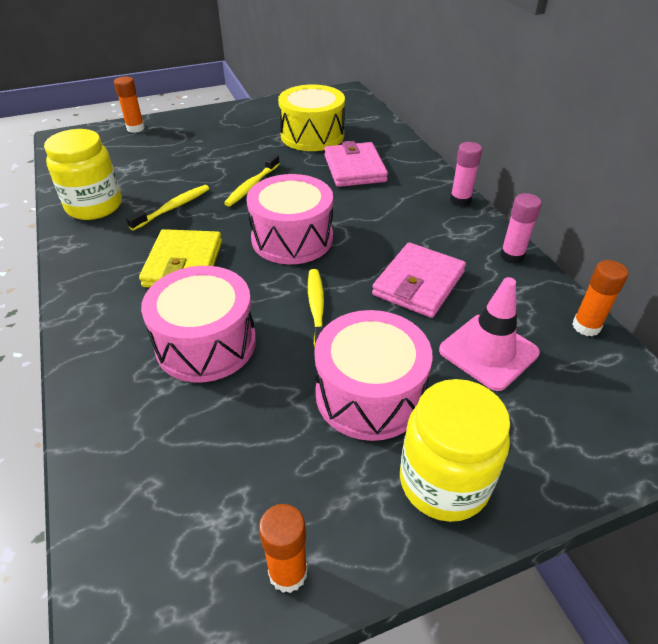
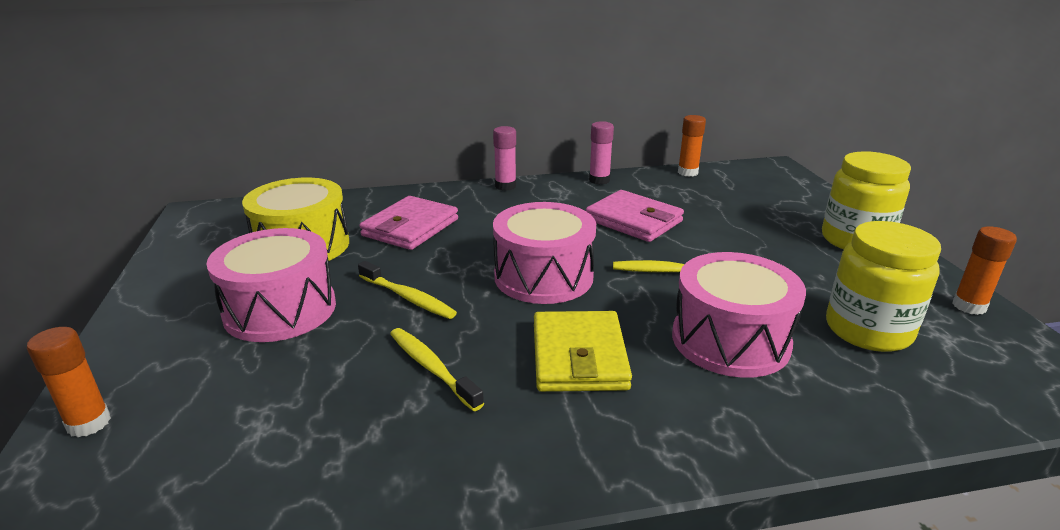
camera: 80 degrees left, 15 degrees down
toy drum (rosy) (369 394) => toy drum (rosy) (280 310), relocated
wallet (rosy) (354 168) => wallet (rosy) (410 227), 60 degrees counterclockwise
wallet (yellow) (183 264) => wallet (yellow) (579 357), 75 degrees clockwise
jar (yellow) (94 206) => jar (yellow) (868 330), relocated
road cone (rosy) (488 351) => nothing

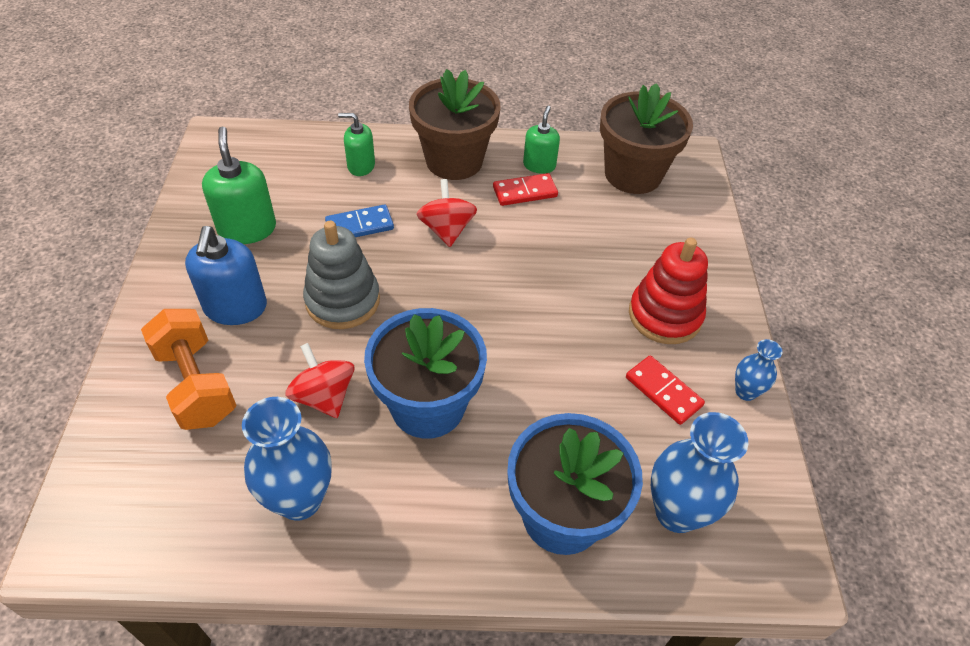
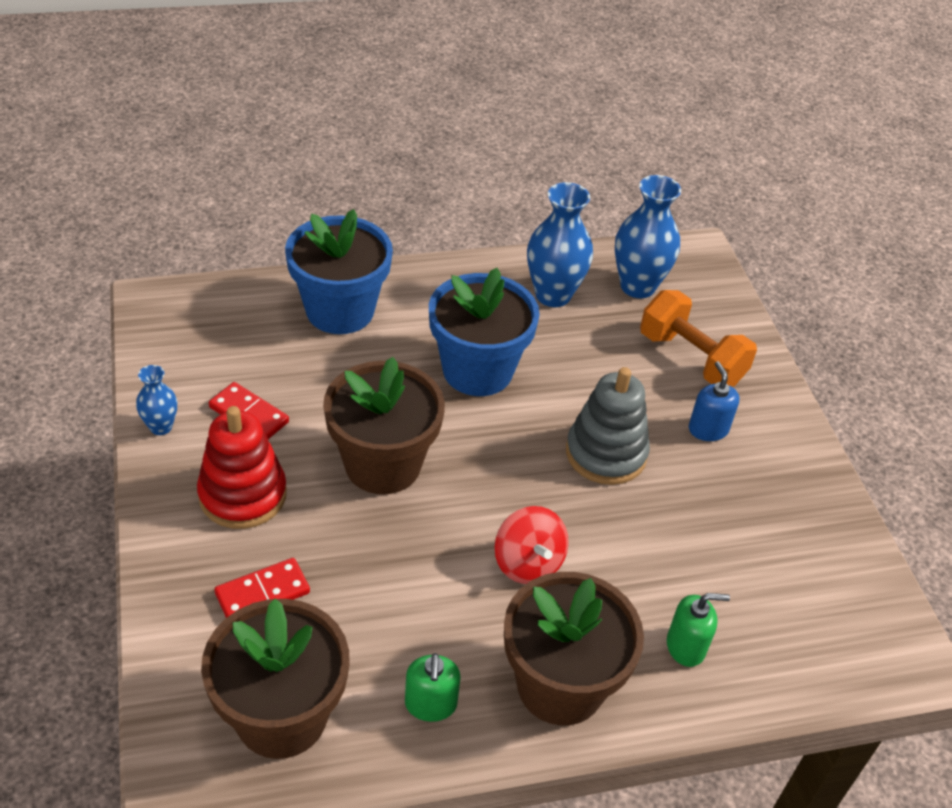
camera: 165 degrees right, 5 degrees down
domino (red) (525 192) => domino (red) (262 593), relocated
nothing => plant pot (brown) (383 464)
flower vase (royal blue) (676 512) => flower vase (royal blue) (637 286), relocated
soap dispenser (royal blue) (235 307) => soap dispenser (royal blue) (708 429), x0.63
soap dispenser (green) (247 229) => nothing
spinning top (red) (324 396) => nothing
domino (royal blue) (359 225) => nothing

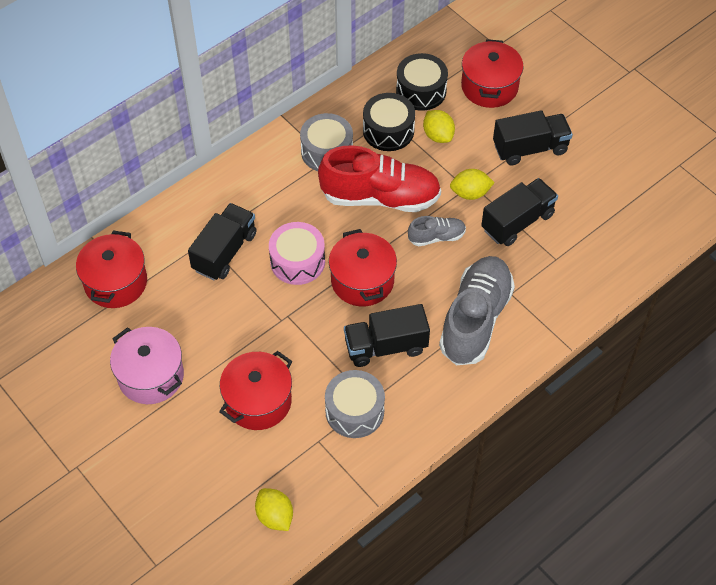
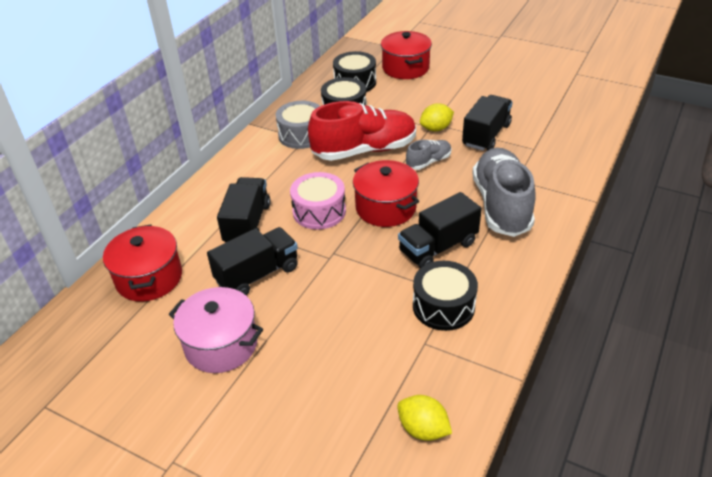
camera: 20 degrees left, 15 degrees down
lorry (ebony) (530 148) => lorry (ebony) (257 275), relocated
toy drum (grey) (354 411) => toy drum (ebony) (443 306)
cooking pot (red) (258 401) => nothing
toy lemon (yellow) (438 135) => nothing

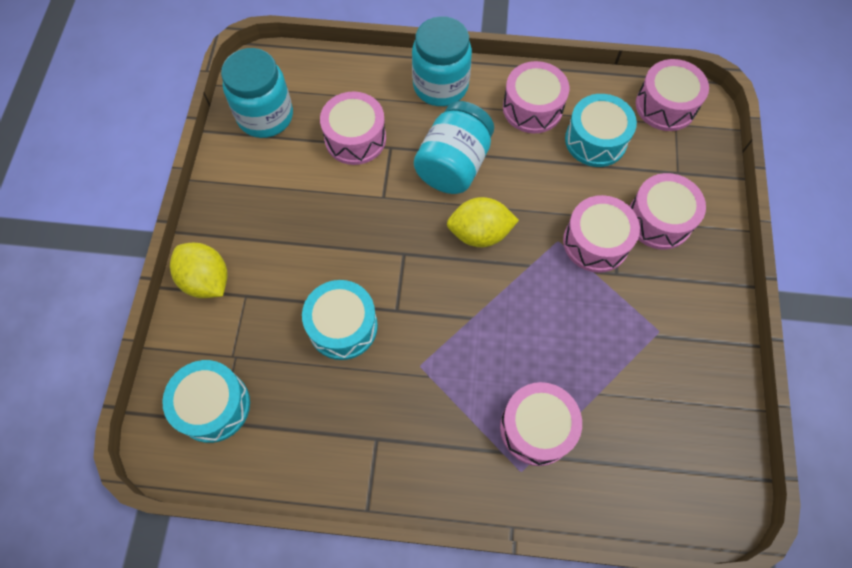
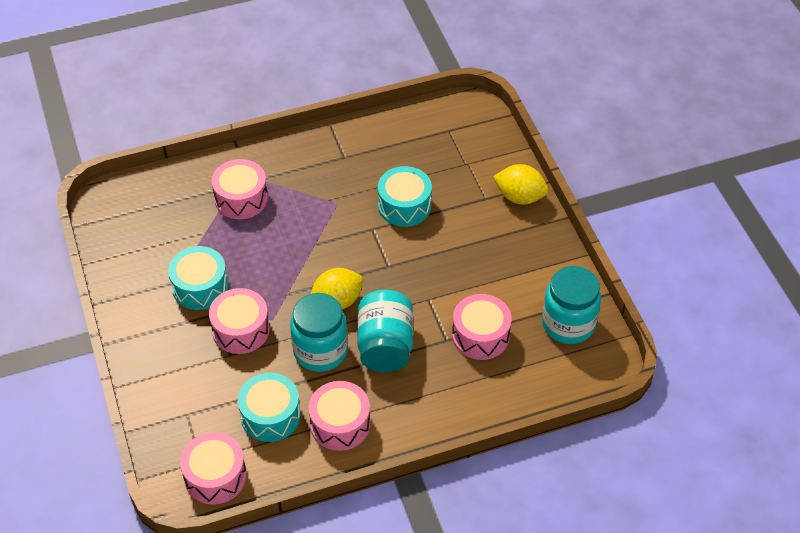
camera: 155 degrees right, 15 degrees down
toy drum (turquoise) (213 406) => toy drum (turquoise) (200 287), relocated
jar (turquoise) (440 86) => jar (turquoise) (320 351), relocated
toy drum (rosy) (659 220) => nothing

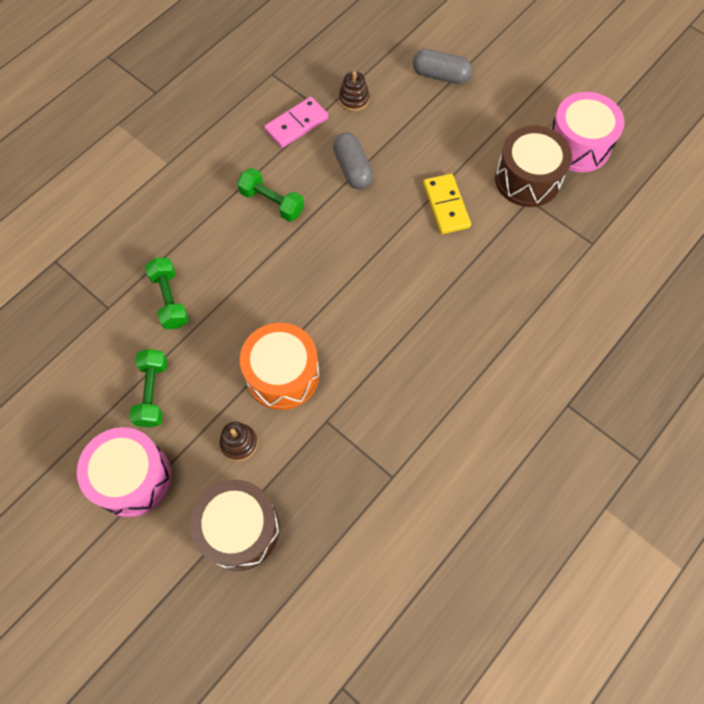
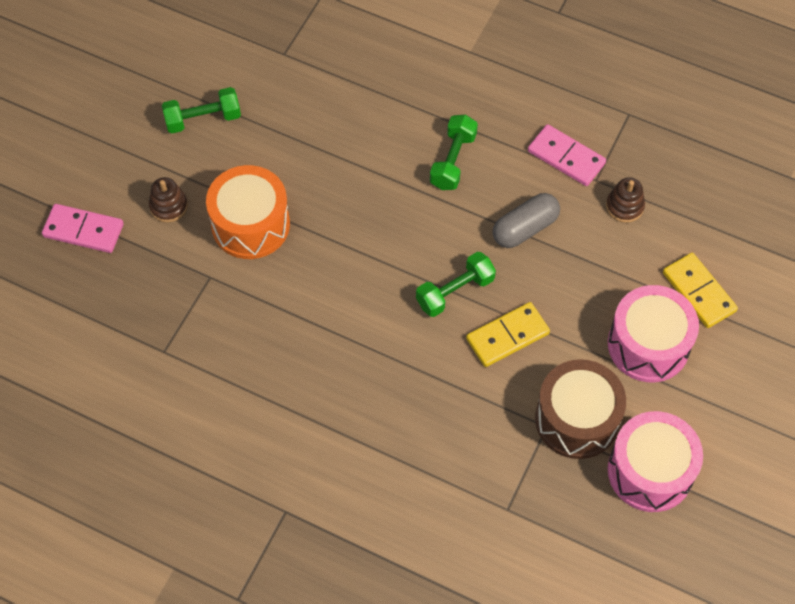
camera: 75 degrees right, 5 degrees down
toy drum (brown) (240 529) => domino (rosy) (83 230)
hand weight (green) (170 299) => hand weight (green) (455 292), relocated
toy drum (rosy) (132 478) => toy drum (rosy) (648 345), relocated
capsule (grey) (440 75) => domino (yellow) (699 292)

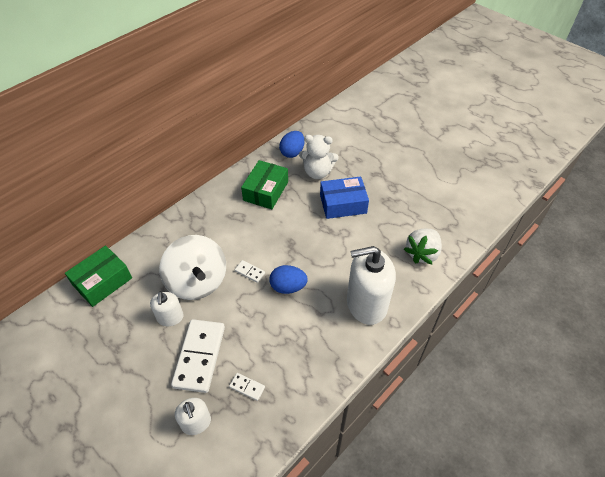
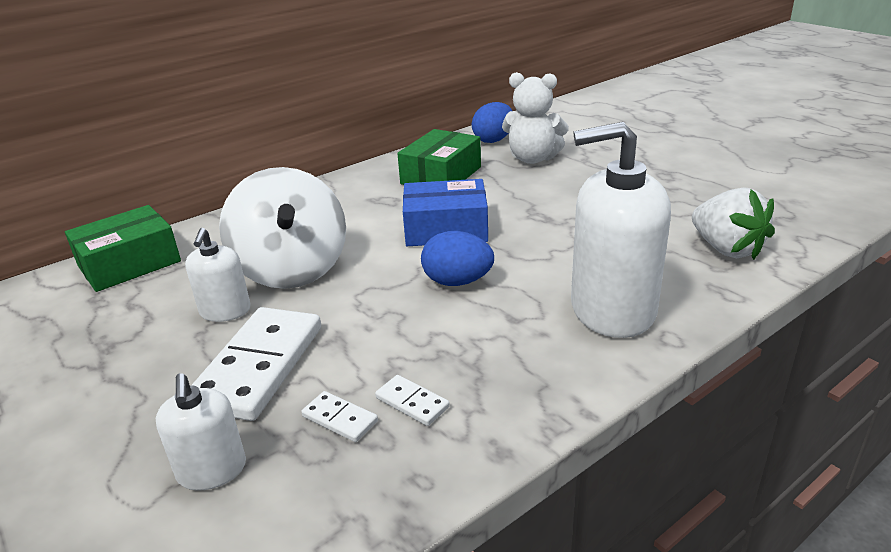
camera: 10 degrees right, 20 degrees down
domino (snow-white) (250 272) => domino (snow-white) (412 402), relocated
parcel (royal blue) (343 204) => parcel (royal blue) (446 229), relocated
berry (snow-white) (422 253) => berry (snow-white) (726 249), 75 degrees counterclockwise

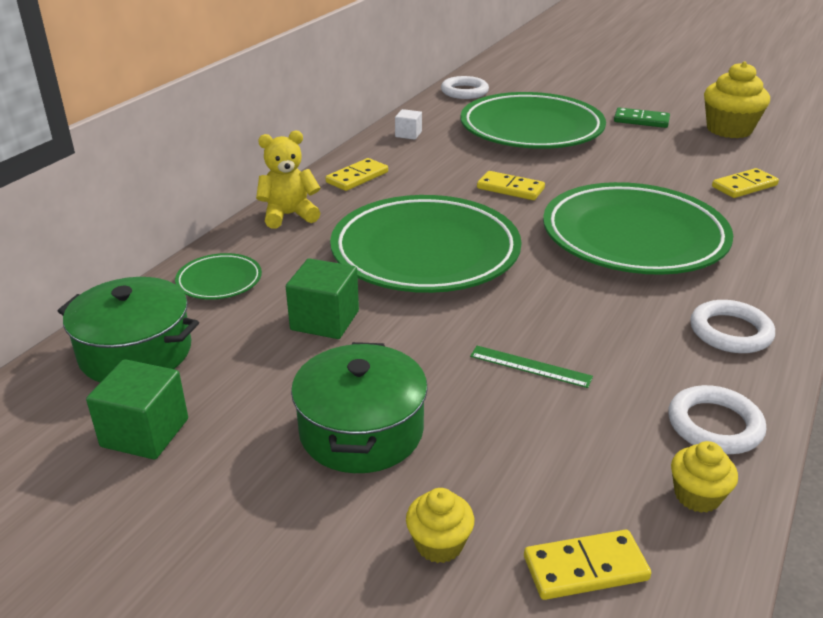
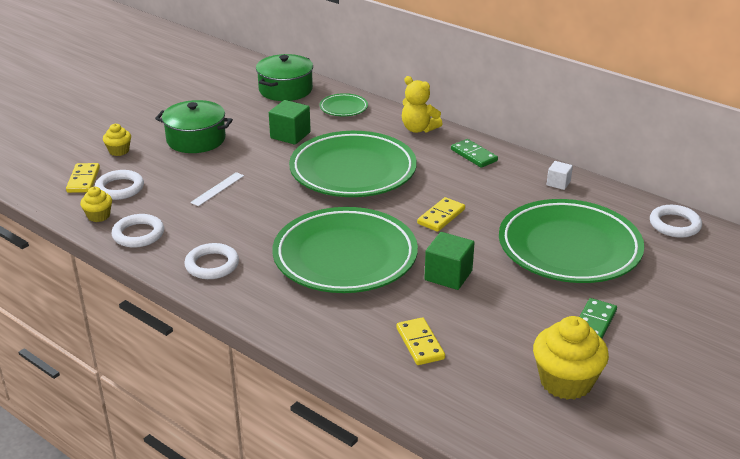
camera: 100 degrees right, 0 degrees up
nothing => ring (snow-white) (120 188)
ruler (green) (530 366) => ruler (snow-white) (217 189)
stuffed bear (yellow) (289 215) => stuffed bear (yellow) (418 129), 135 degrees clockwise
solid cube (green) (145 433) => solid cube (green) (448 275), relocated
domino (yellow) (357 177) => domino (green) (473 155)

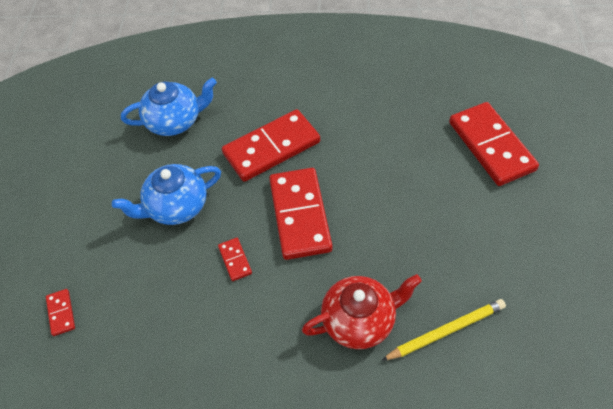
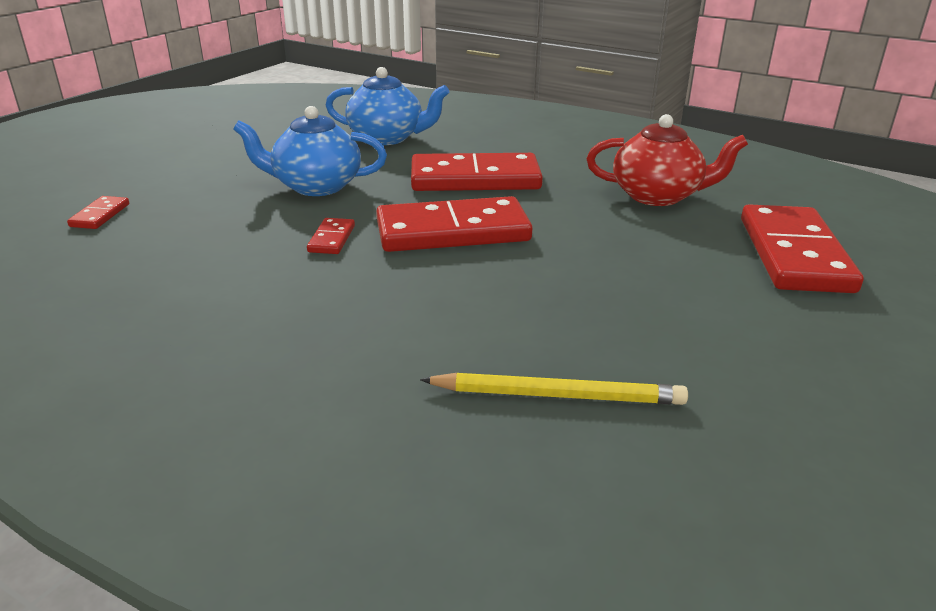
camera: 25 degrees right, 25 degrees down
domino (red) (299 215) => domino (red) (452 231), 60 degrees clockwise
tea pot (red) (360 320) => tea pot (red) (658 196), relocated

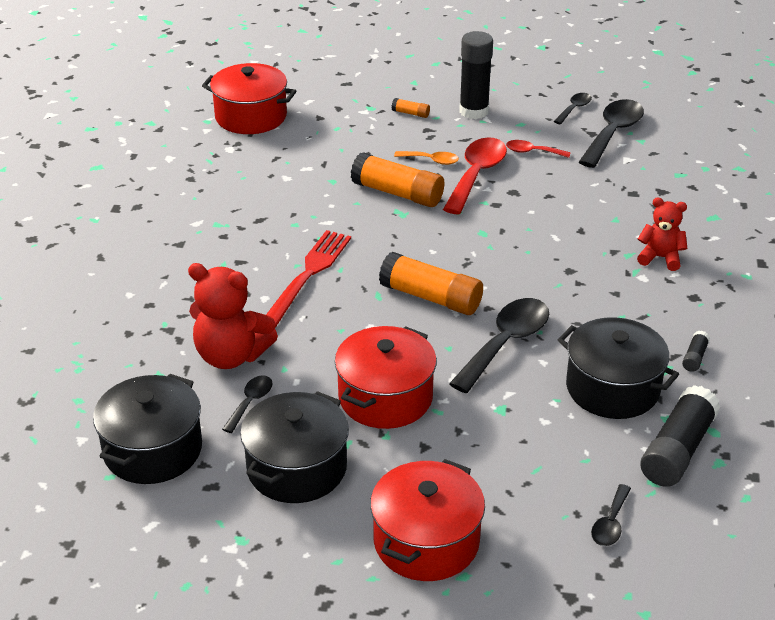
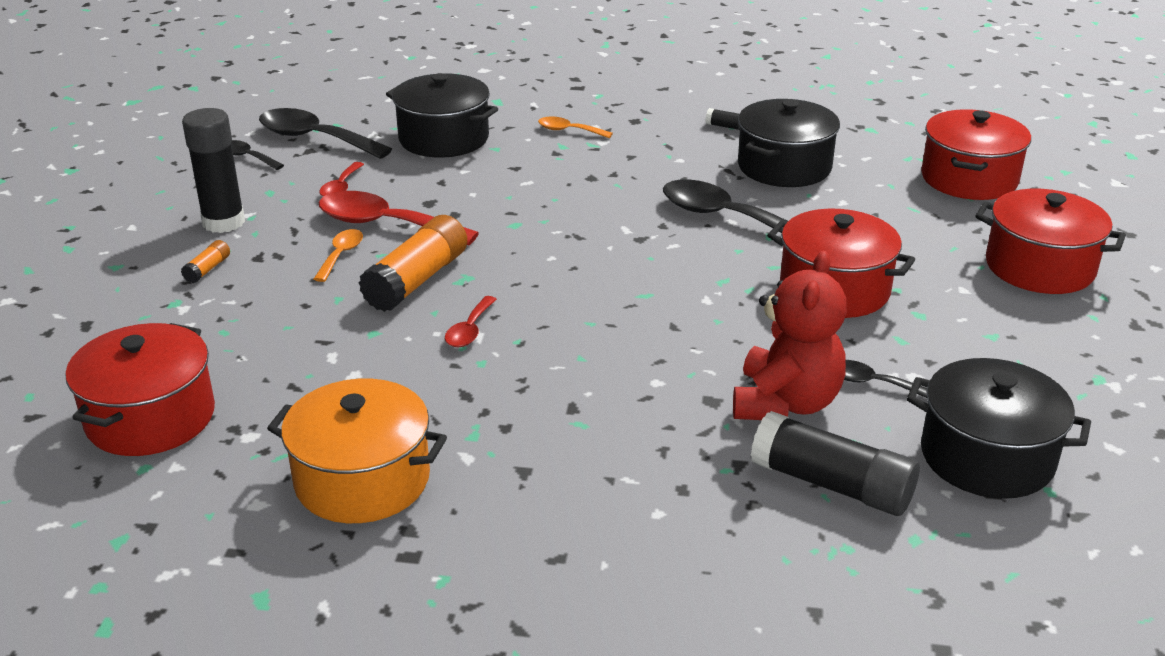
camera: 90 degrees left, 5 degrees down
nothing => cooking pot (orange-coloured) (362 480)
cooking pot (ebony) (296 468) => cooking pot (ebony) (444 139), relocated
nothing => spoon (red) (469 330)
stuffed bear (red) (660 258) => spoon (orange-coloured) (569 131)
stick of glue (ebony) (677 450) => stick of glue (ebony) (831 484), relocated
spoon (ebony) (610 523) => cooking pot (red) (969 179)
dinner fork (red) (306 277) => nothing
stick of glue (orange-coloured) (431 297) => nothing

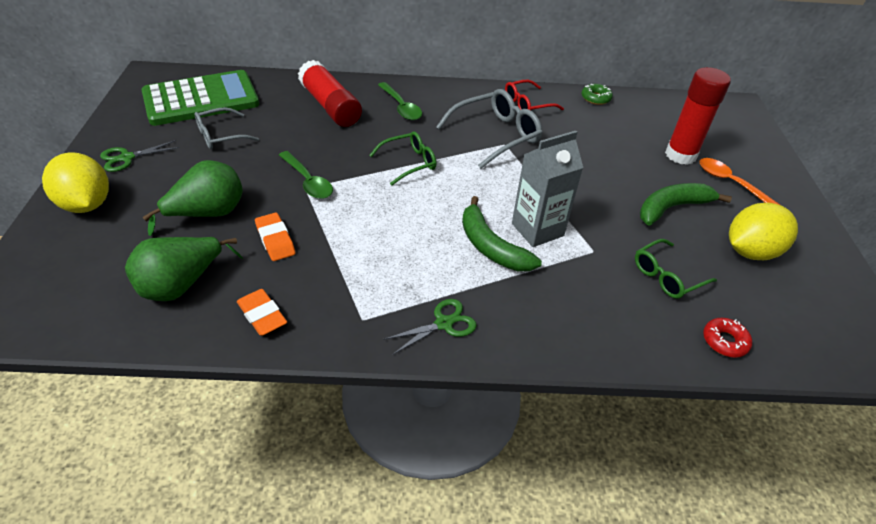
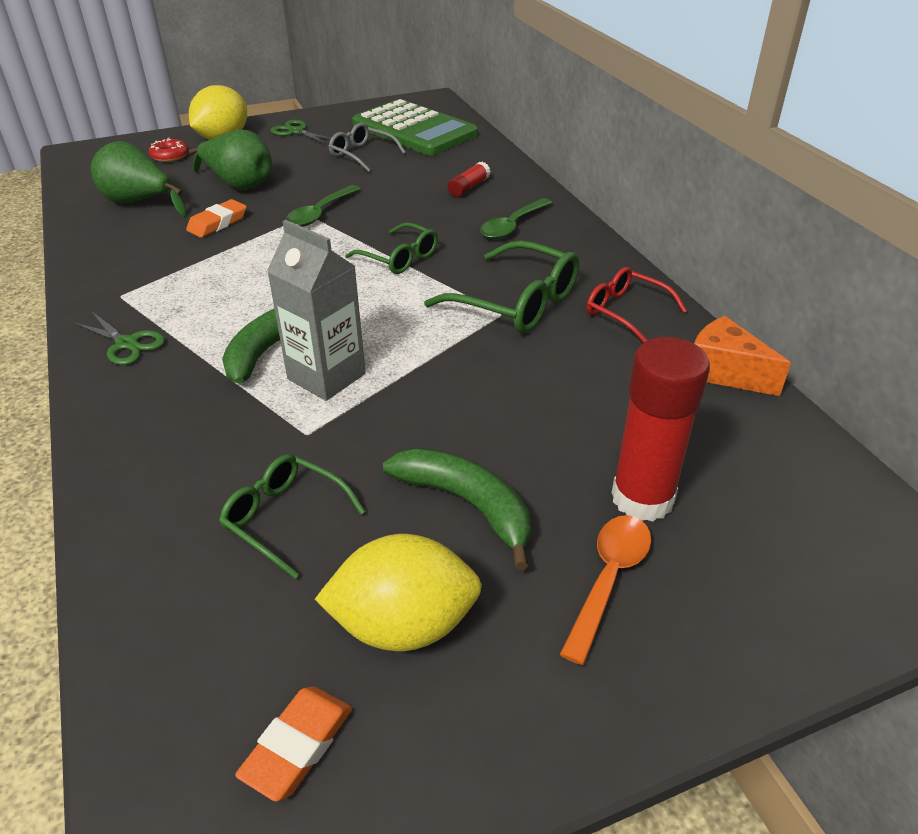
camera: 70 degrees right, 5 degrees down
donut (red) (724 341) => donut (red) (170 156), relocated
gum eraser (orange-coloured) (262 315) => gum eraser (orange-coloured) (297 746), relocated
toy lemon (yellow) (750 251) => toy lemon (yellow) (403 625), 45 degrees counterclockwise
spectacles (grey) (496 135) => spectacles (green) (517 303)
stick of glue (red) (330 106) => stick of glue (red) (469 187), x0.48
donut (green) (595 98) => cheese (orange-coloured) (724 372)

